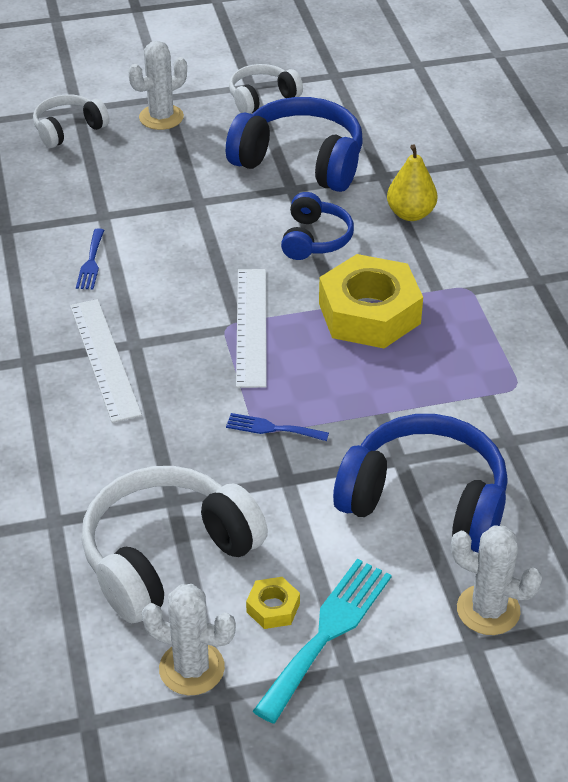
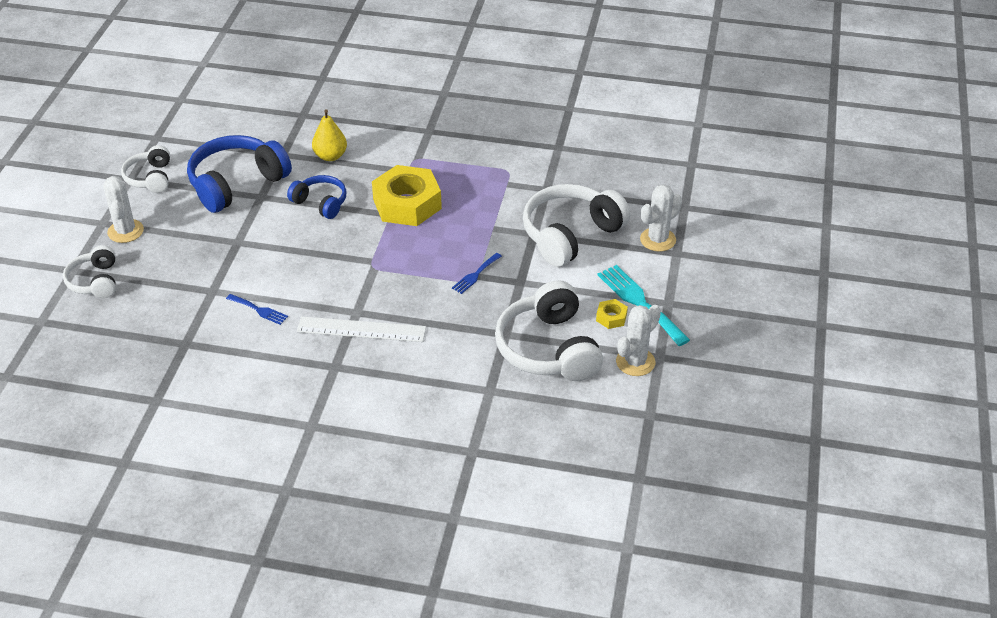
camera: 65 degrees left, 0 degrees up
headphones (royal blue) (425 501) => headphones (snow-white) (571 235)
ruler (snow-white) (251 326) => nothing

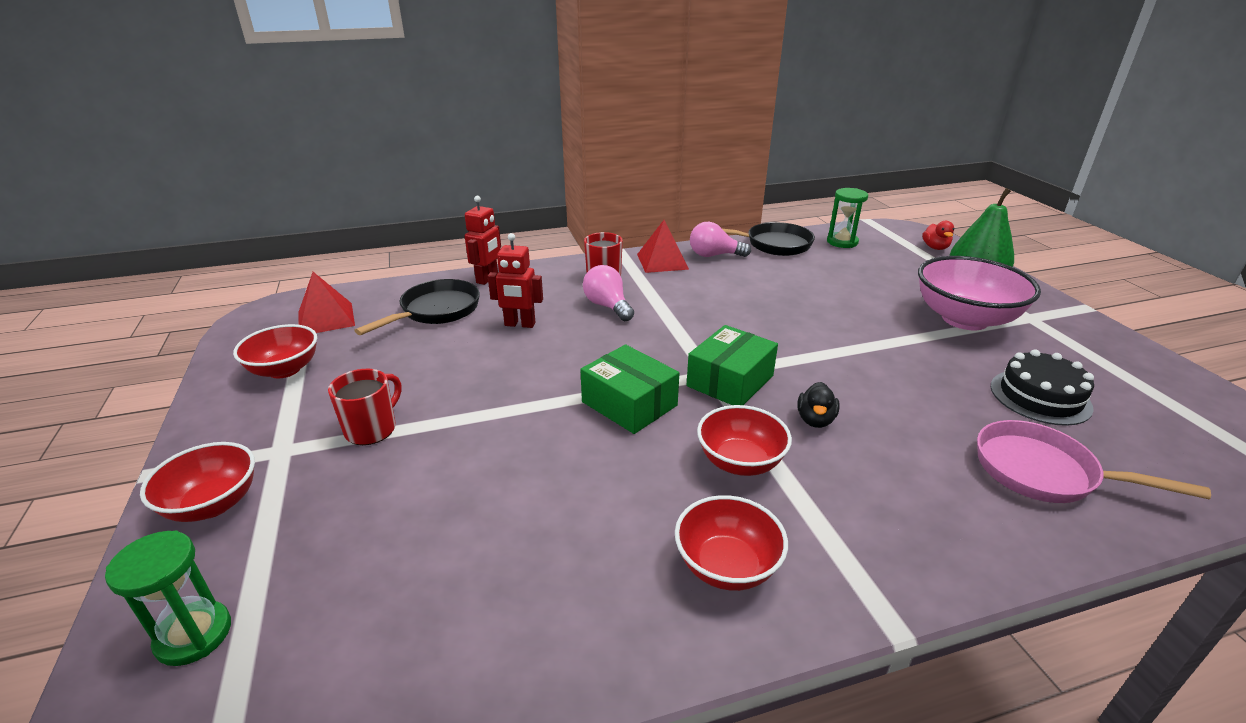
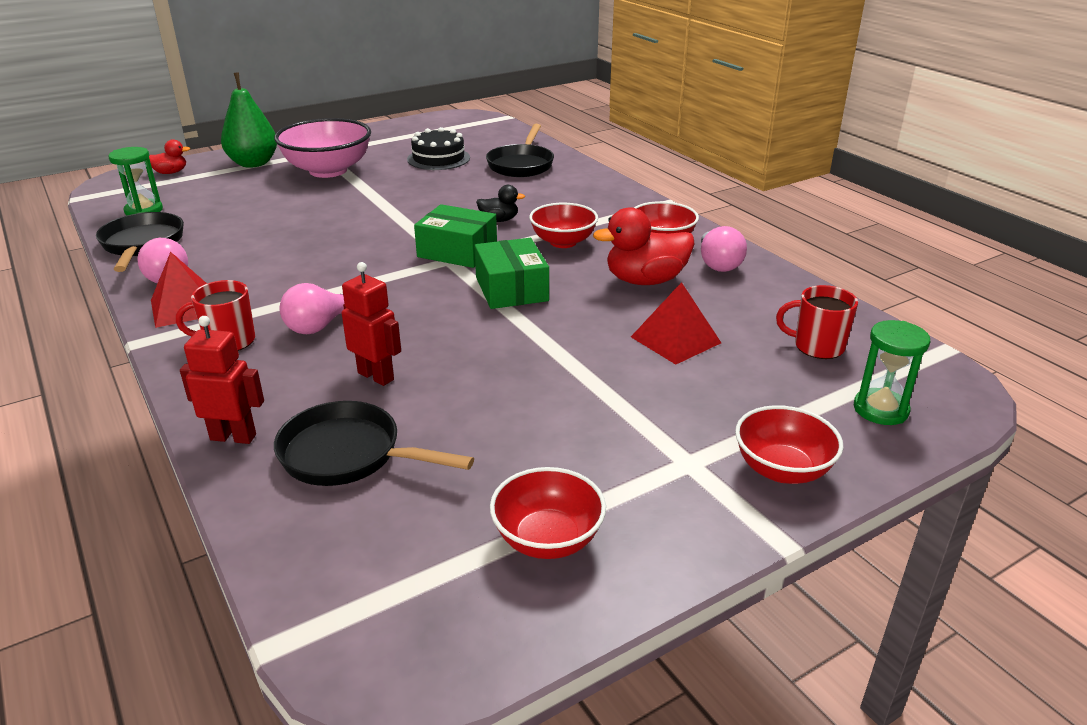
camera: 105 degrees left, 0 degrees up
toy robot (red) (520 324) => toy robot (red) (376 376), 45 degrees counterclockwise
parcel (green) (629 404) => parcel (green) (511 289), 45 degrees counterclockwise
pan (rosy) (1044 472) => pan (ebony) (521 164)
nothing => toy duck (red) (645 280)
pyramid shape (red) (326 318) => pyramid shape (red) (675 340), relocated
nothing => light bulb (rosy) (718 264)
mug (red) (372 429) => mug (red) (817 346), relocated

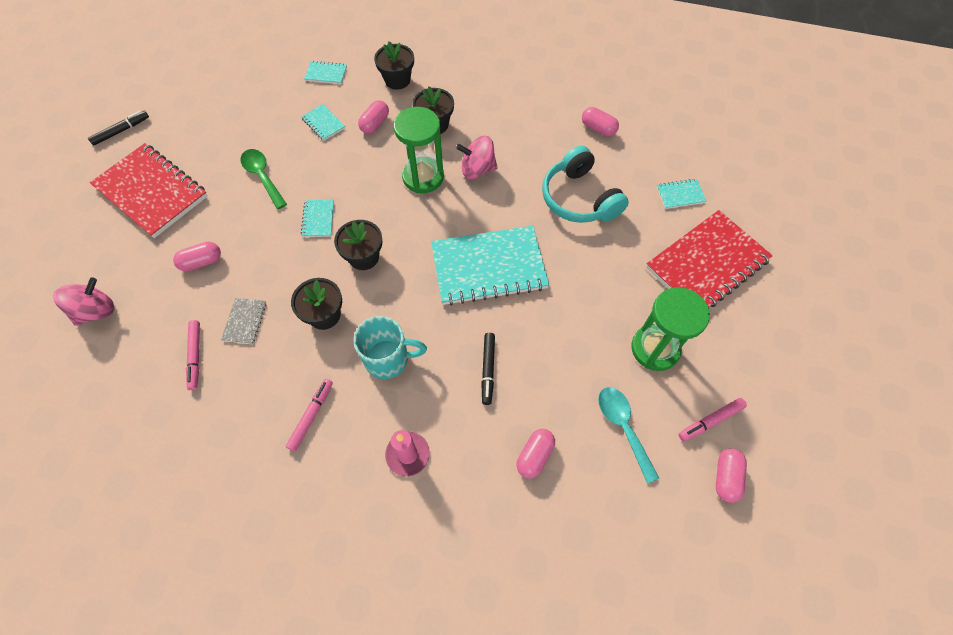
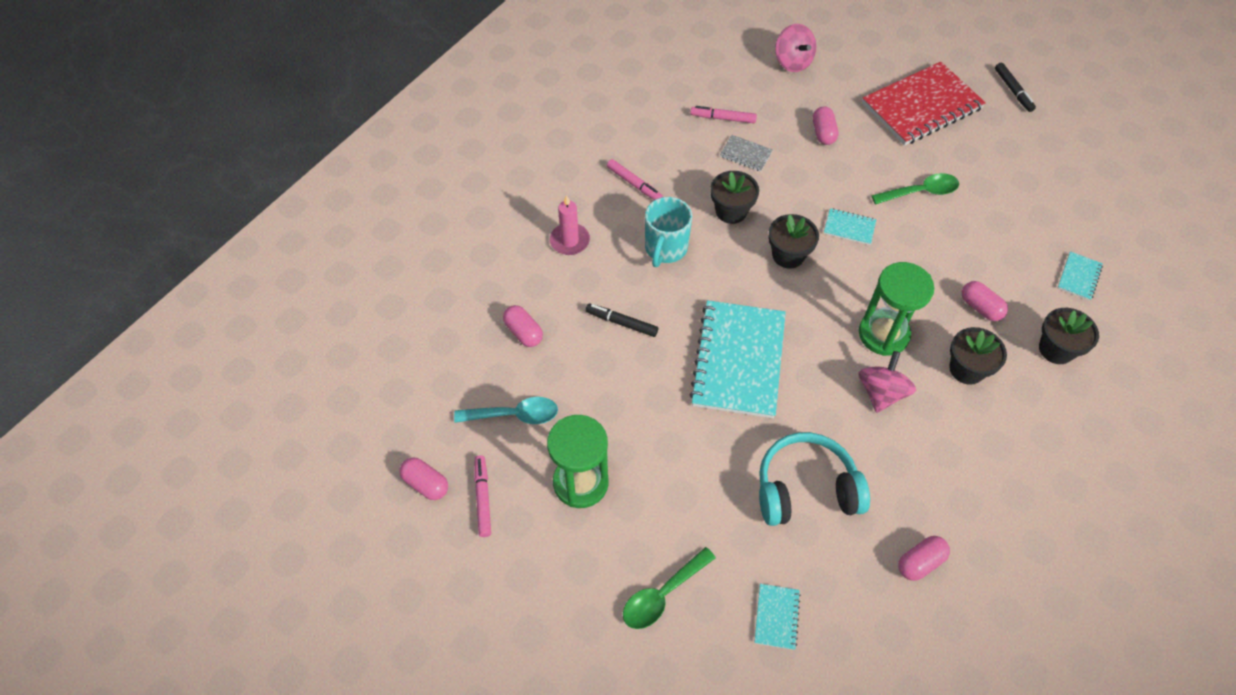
camera: 110 degrees right, 5 degrees down
notepad (red) (707 264) => spoon (green) (662 595)
notepad (turquoise) (323 123) => nothing

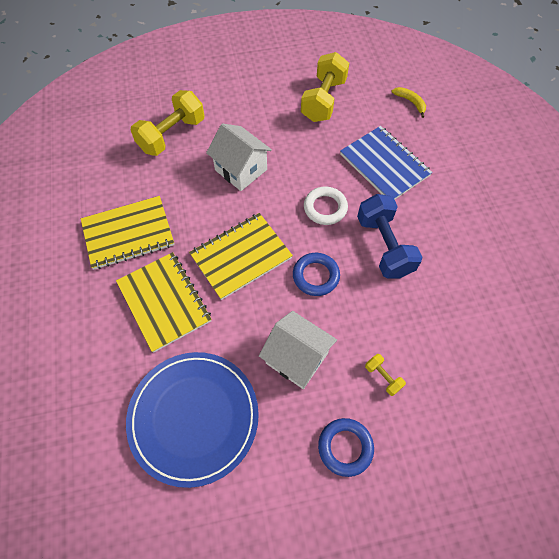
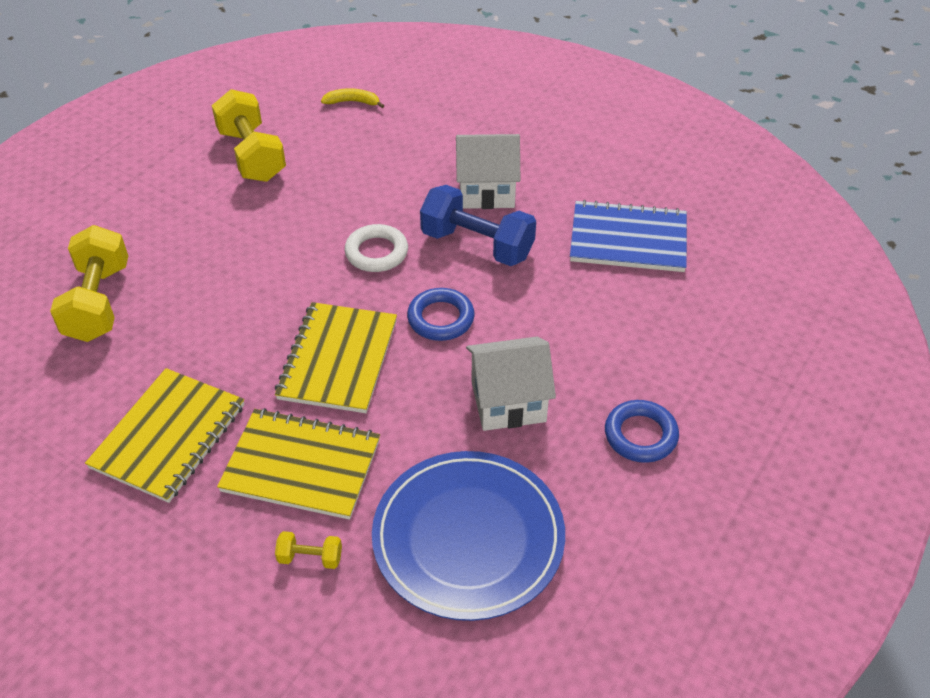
camera: 45 degrees left, 15 degrees down
hand weight (yellow) (383 377) => hand weight (yellow) (310 558), relocated
cottage (snow-white) (241 170) => cottage (snow-white) (486 191), relocated
notepad (royal blue) (384 165) => notepad (royal blue) (628 239), relocated

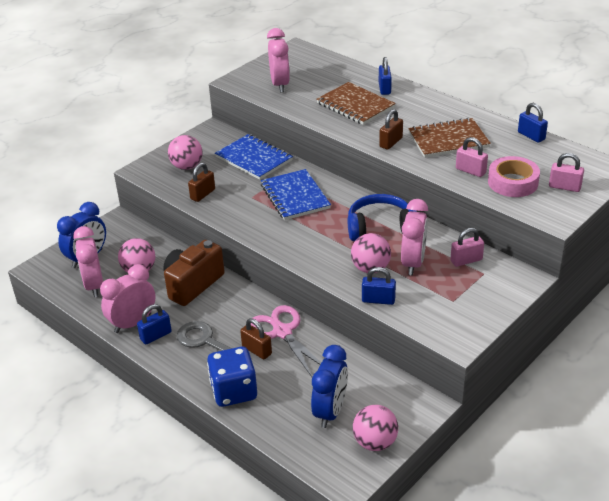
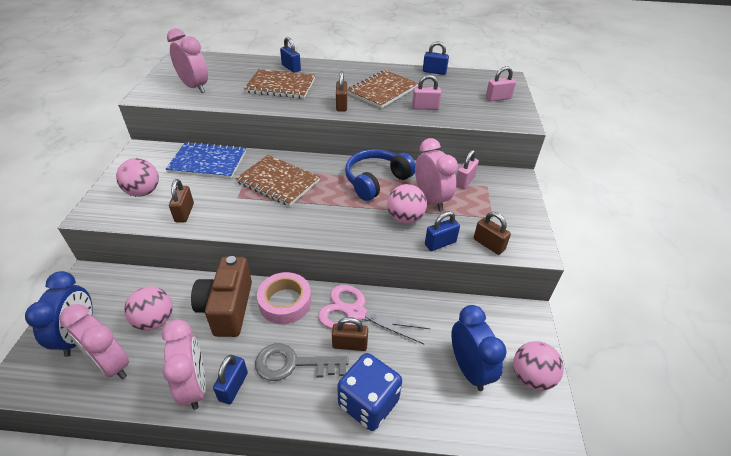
camera: 40 degrees left, 5 degrees up
bedside clock (rosy) (133 323) => bedside clock (rosy) (194 386), 150 degrees clockwise
notepad (royal blue) (295 196) => notepad (brown) (278 181)
sticky tape (rosy) (513 182) => sticky tape (rosy) (285 302), relocated
nothing => small lock (brown) (488 244)

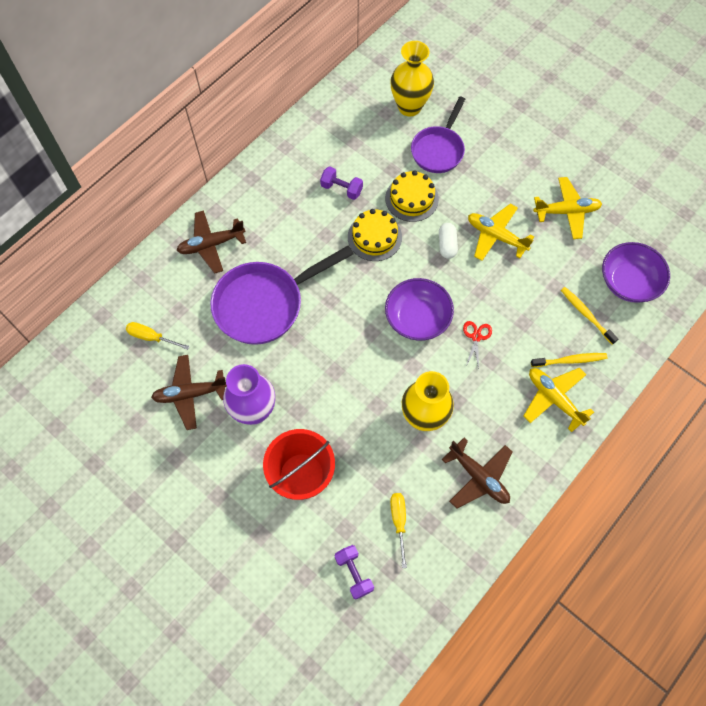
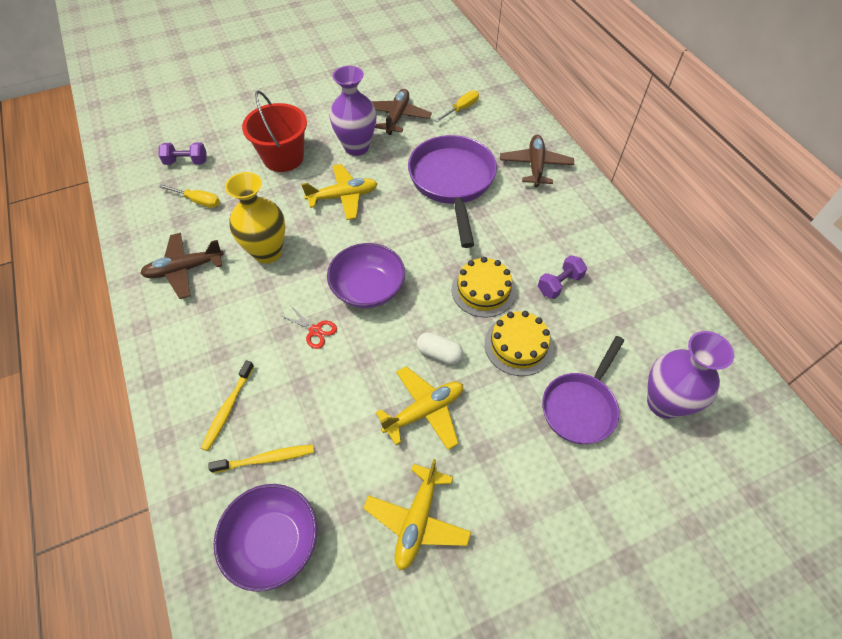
camera: 115 degrees right, 10 degrees down
toy plane (yellow) (554 399) => toy plane (yellow) (343 197), relocated
pan (purple) (438 150) => pan (purple) (580 406), 105 degrees counterclockwise
flower vase (yellow) (409 107) => flower vase (purple) (664 403)

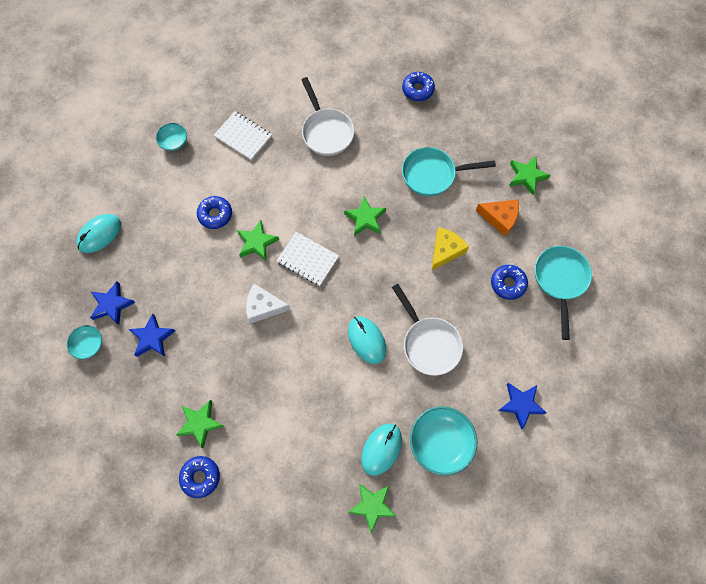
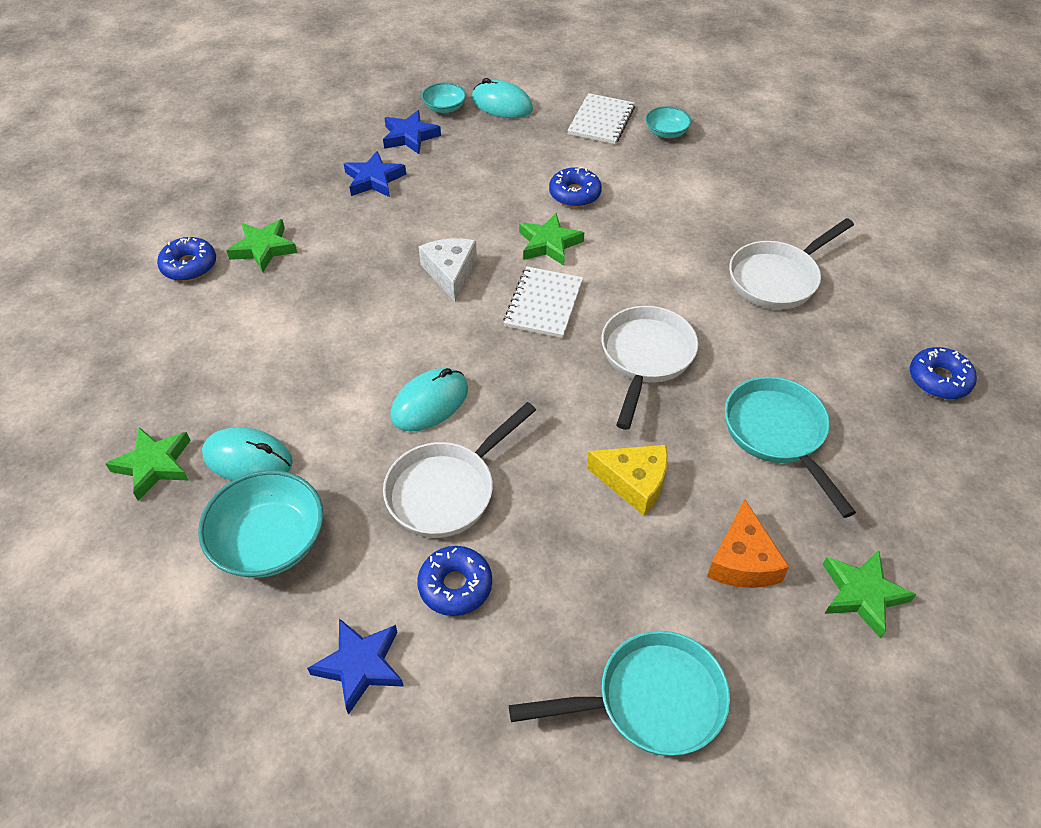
camera: 75 degrees right, 20 degrees down
donut (royal blue) (508 283) => donut (royal blue) (455 586), relocated
serving bowl (turquoise) (89 344) => serving bowl (turquoise) (444 108), relocated
notepad (snow-white) (243 136) => notepad (snow-white) (601 121), relocated
five-pointed star (green) (365 218) => pan (snow-white) (645 358)

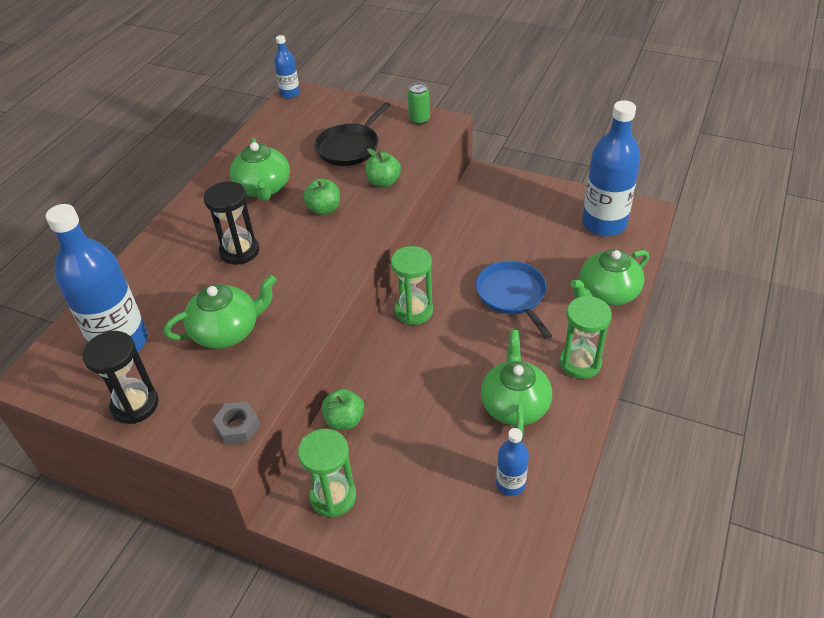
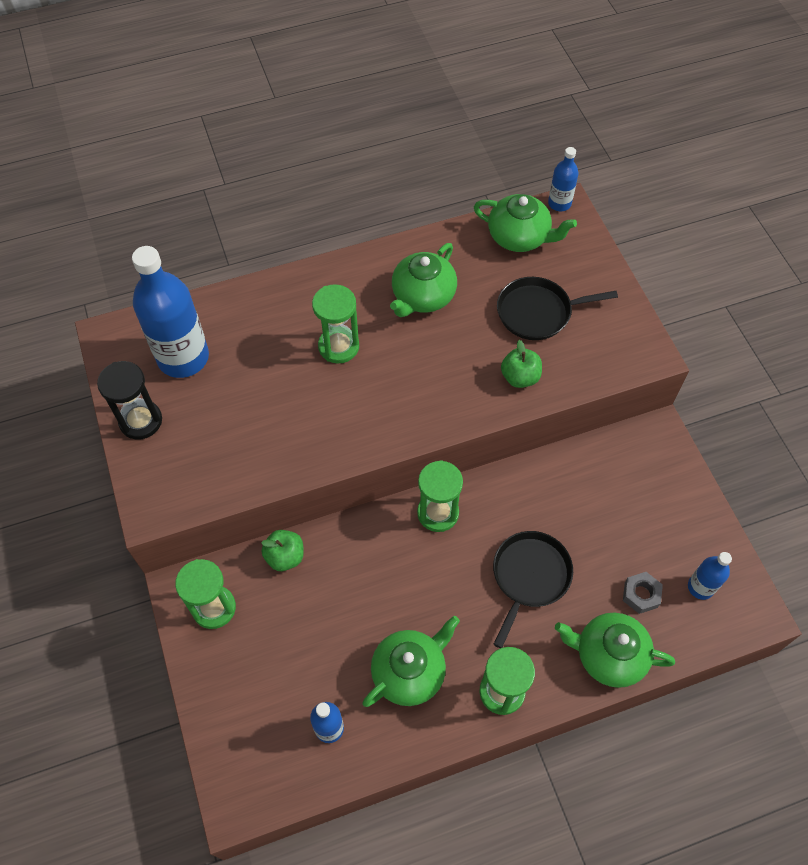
camera: 45 degrees right, 15 degrees up
sandglass (ebony) (239 251) => sandglass (green) (338 346)
tea pot (green) (227 331) => tea pot (green) (519 237), relocated
pan (royal blue) (512 295) => pan (ebony) (529 577)
hexagon nut (grey) (238 427) => hexagon nut (grey) (641 595), relocated
drink bottle (royal blue) (604 224) => drink bottle (royal blue) (700 587), x0.50
apple (green) (324 209) => nothing
tin (green) (419 120) => nothing

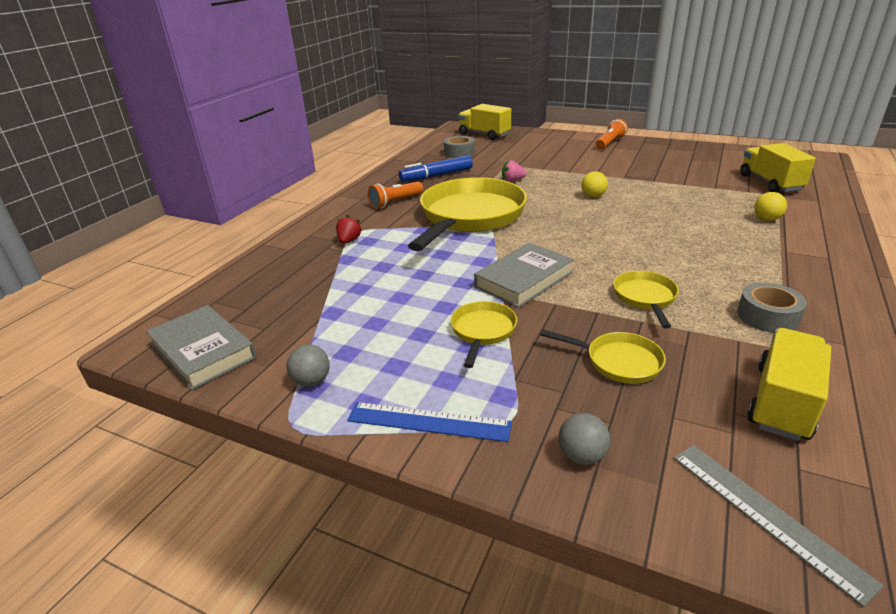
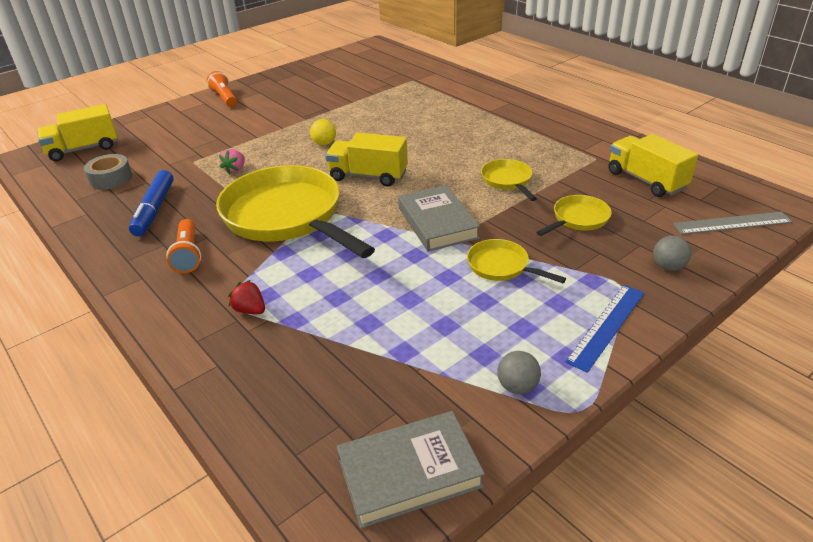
camera: 65 degrees left, 5 degrees up
lorry (yellow) (770 183) => lorry (yellow) (368 176), relocated
pan (yellow) (645 298) => pan (yellow) (507 181), 45 degrees clockwise
sticky tape (grey) (767 316) => nothing
sphere (yellow) (766 219) => nothing

